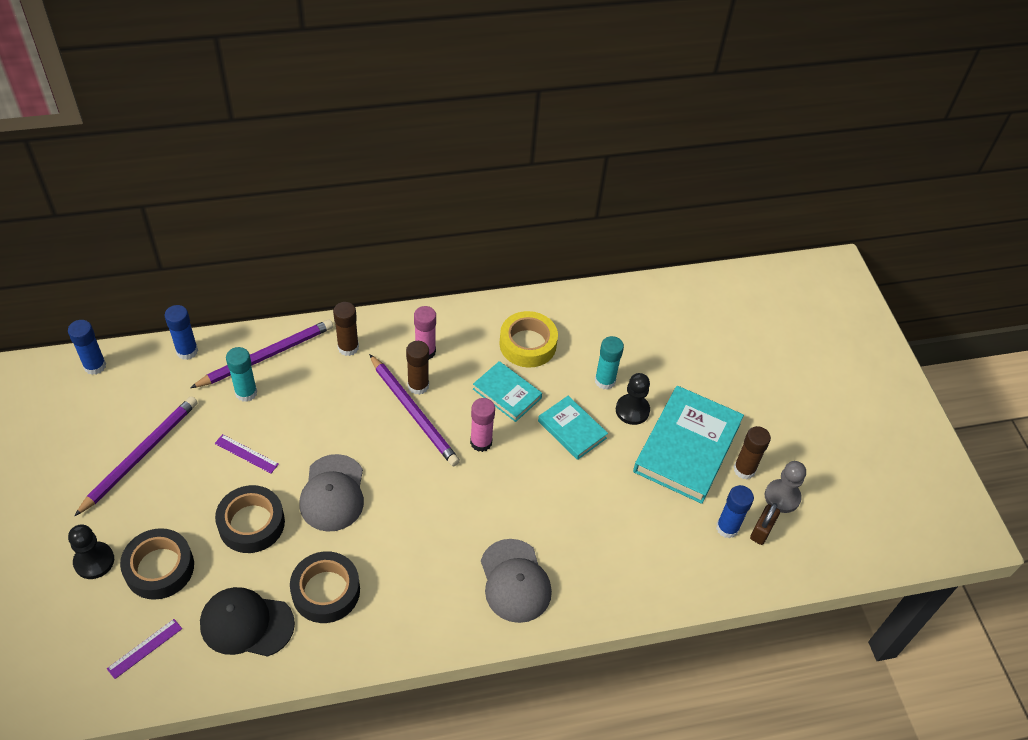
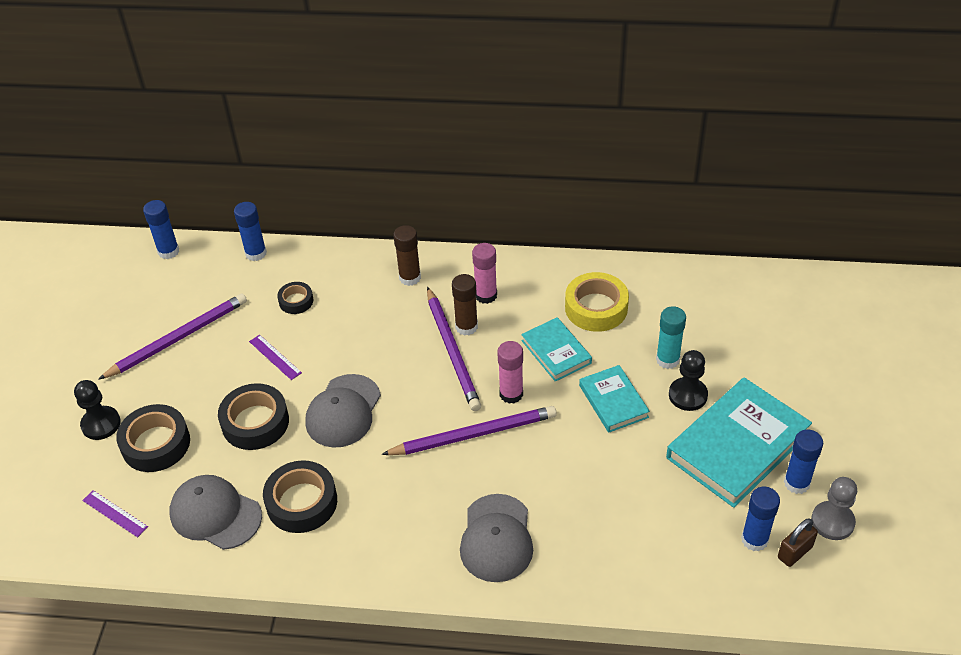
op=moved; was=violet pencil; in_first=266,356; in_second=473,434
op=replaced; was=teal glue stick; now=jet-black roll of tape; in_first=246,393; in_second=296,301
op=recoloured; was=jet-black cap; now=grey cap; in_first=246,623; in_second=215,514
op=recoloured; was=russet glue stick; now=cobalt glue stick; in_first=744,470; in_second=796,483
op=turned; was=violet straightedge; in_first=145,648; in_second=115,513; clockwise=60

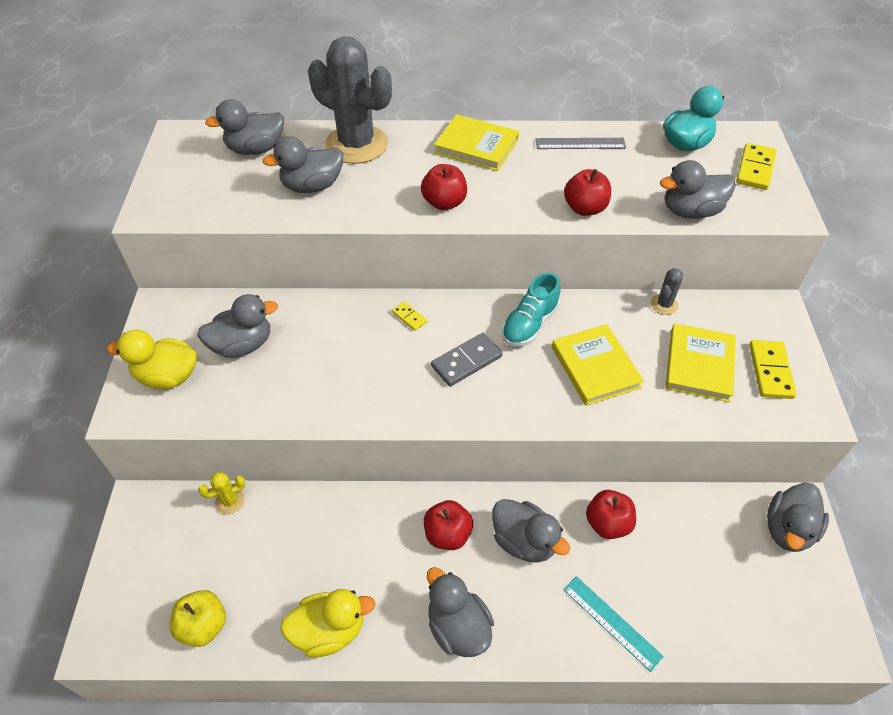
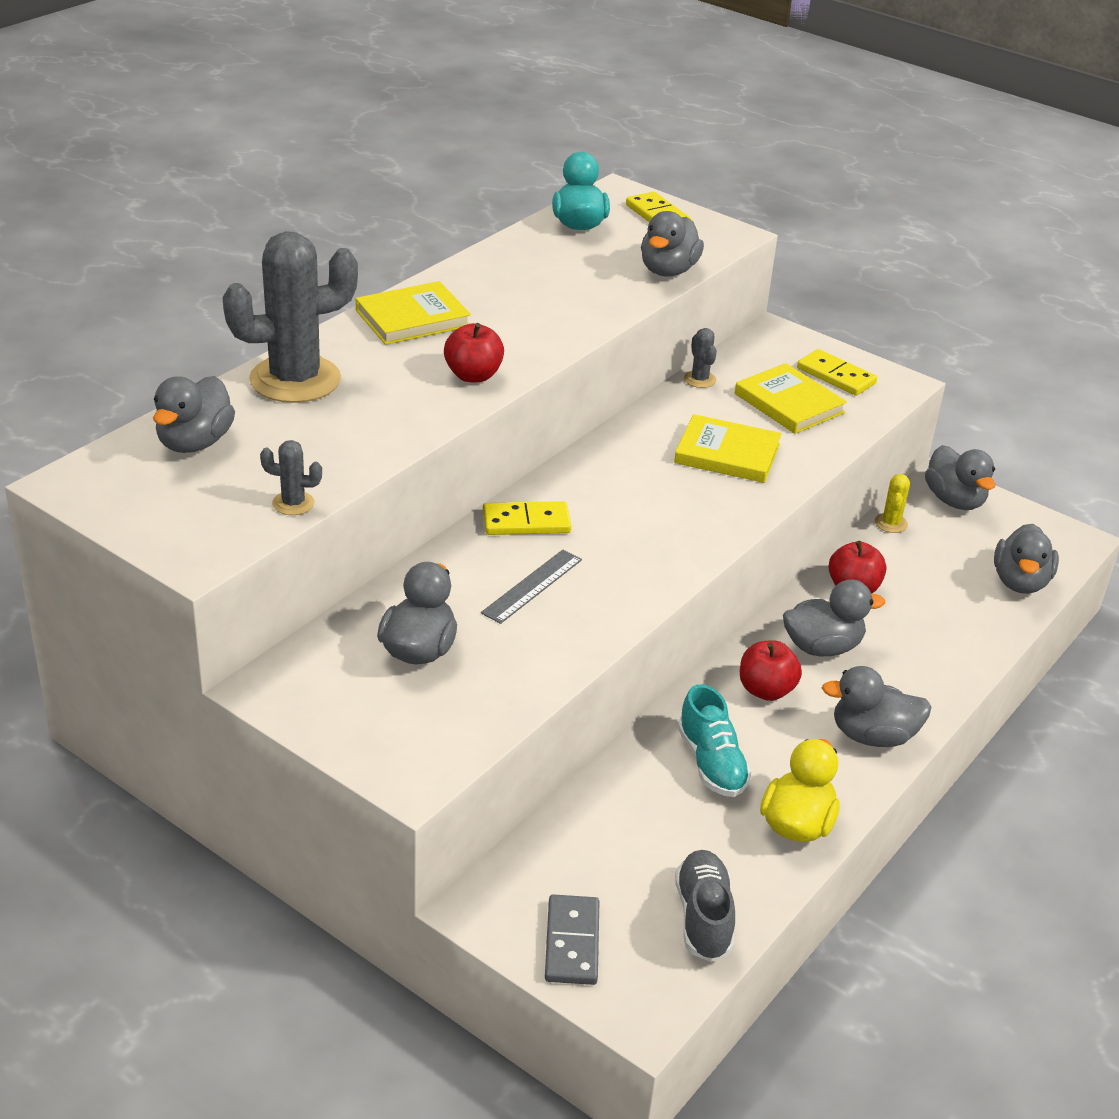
op=removed; was=golden rubber duck; in_first=168,376
op=removed; was=teal straightedge; in_first=611,622
op=removed; was=red apple; in_first=585,208
op=added; now=grey cactus; in_second=293,503
op=moved; was=golden cactus; in_first=230,501; in_second=891,523
op=moved; was=grey rubber duck; in_first=312,186; in_second=1020,582
op=moved; was=grey domino tile; in_first=466,361; in_second=572,943
op=moved; was=teal sneaker; in_first=529,324; in_second=711,763
op=moved; was=grey straightedge; in_first=580,143; in_second=532,586
op=replaced; was=golden apple; now=grey sneaker; in_first=204,625; in_second=703,917
op=resized; was=golden domino tile; in_first=409,317; in_second=526,522; ratio=1.81

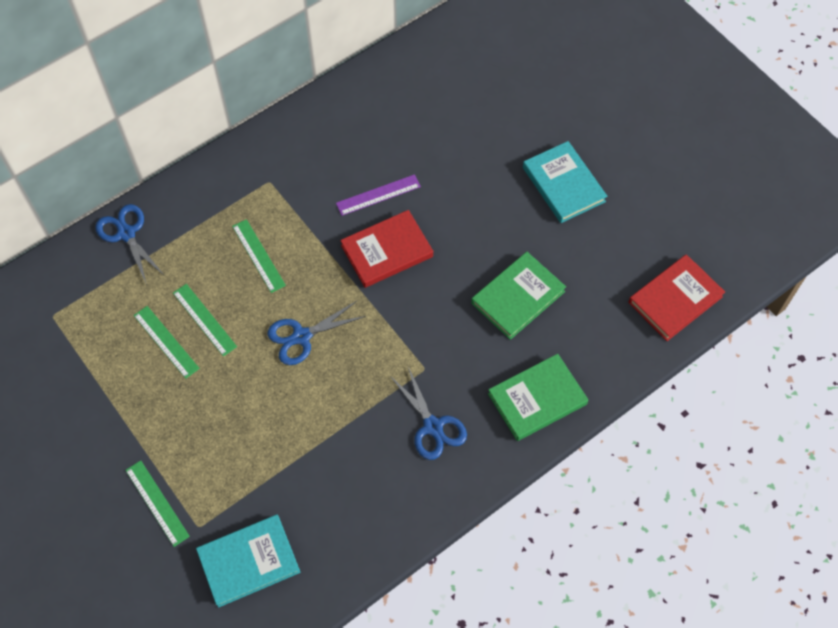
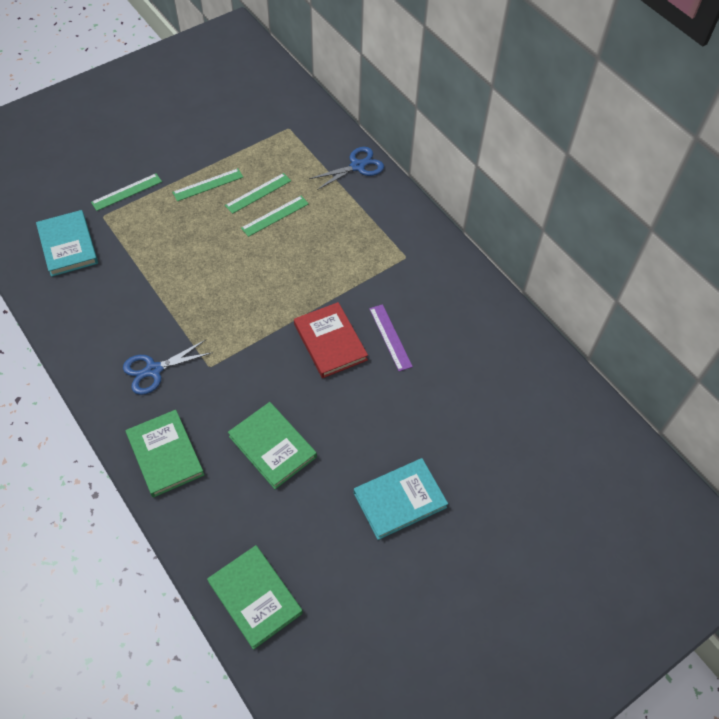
op=removed; was=cobalt scissors; in_first=301,336
op=moved; was=leaf-green straightedge; in_first=258,255; in_second=208,184
op=recoloured; was=red hardback; now=leaf-green hardback; in_first=675,299; in_second=255,597

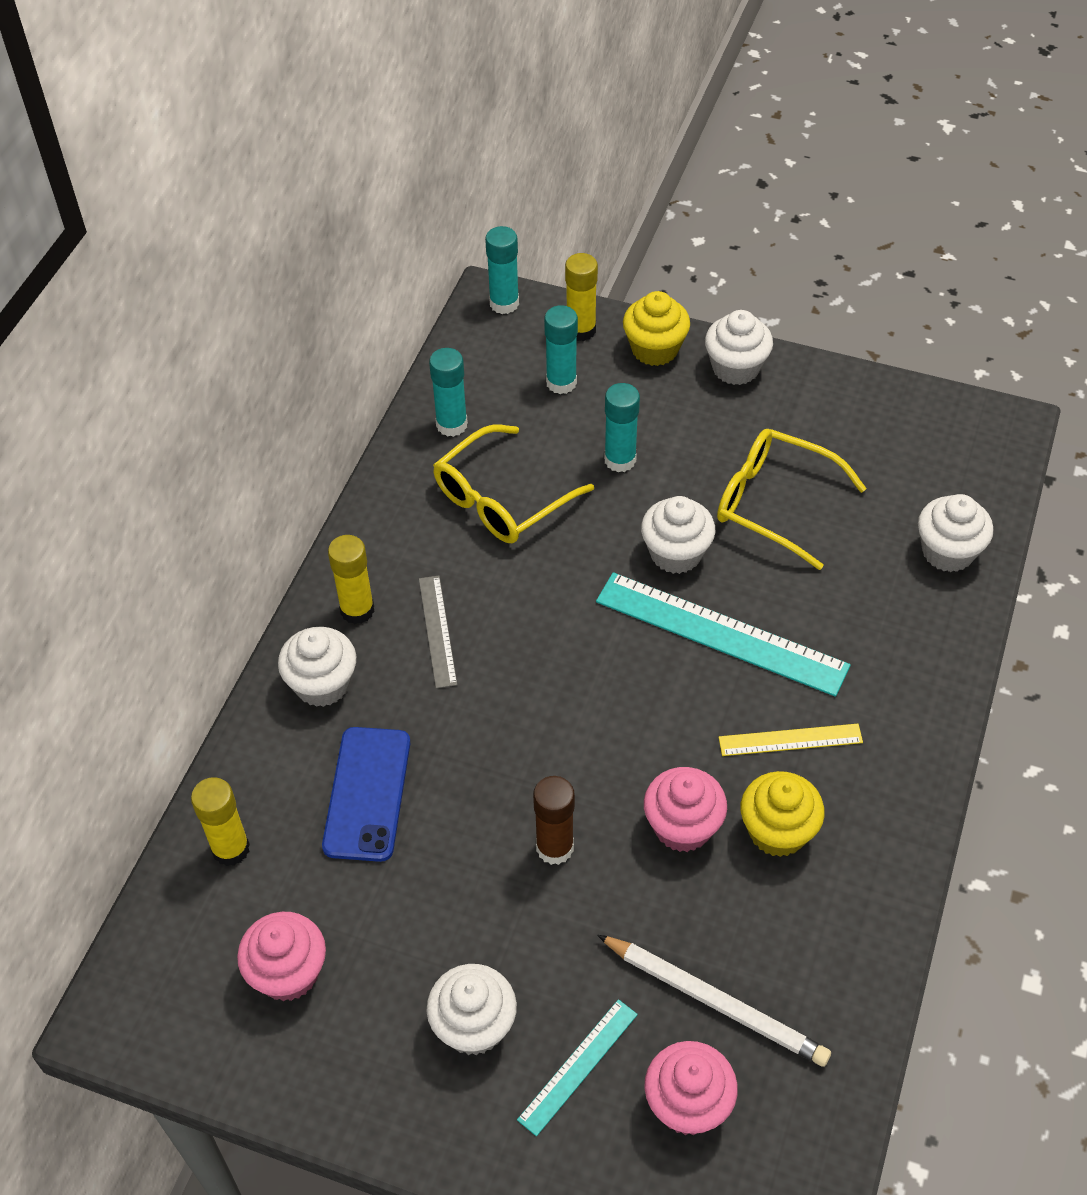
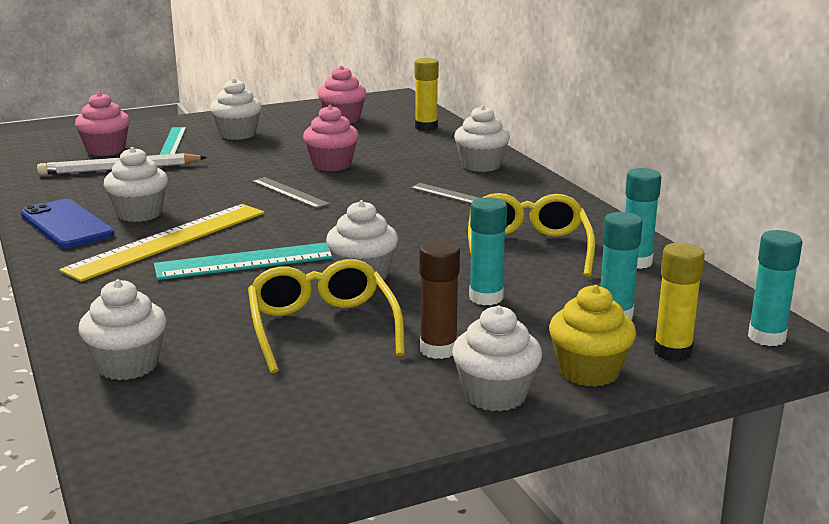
op=removed; was=golden glue stick; in_first=357,610
op=added; now=grey straightedge; in_second=289,192
op=moved; was=cobalt mobile phone; in_first=367,794; in_second=66,225
op=moved; was=russet glue stick; in_first=554,847; in_second=438,349
op=moved; was=rose-pink cupcake; in_first=682,826; in_second=331,165
op=recoloured; was=golden cupcake; now=snow-white cupcake; in_first=777,831; in_second=139,213
op=turned; was=golden eyeglasses; in_first=775,504; in_second=322,328; clockwise=-90
op=resized; was=golden straightedge; in_first=790,740; in_second=168,240; ratio=1.91

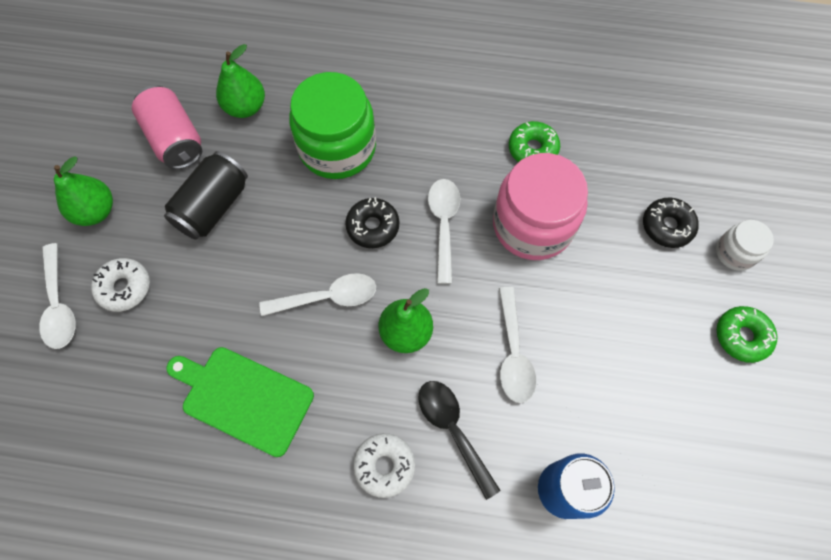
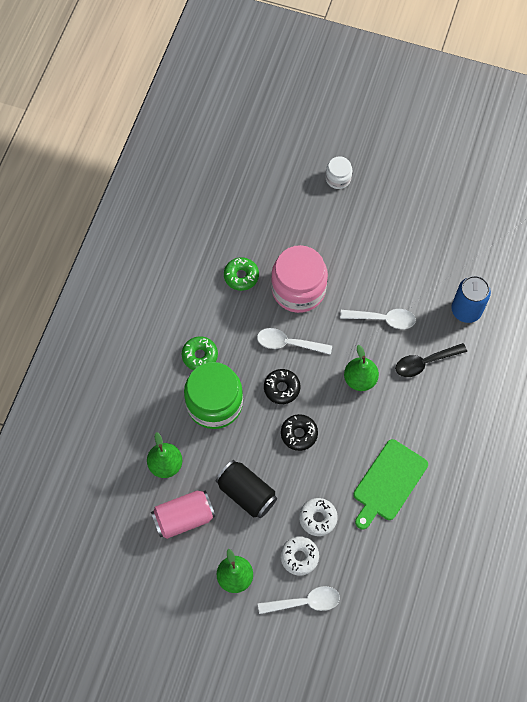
op=removed; was=snow-white spoon; in_first=328,297
op=moved; was=snow-white donut; in_first=384,466; in_second=318,518
op=moved; was=jet-black donut; in_first=667,226; in_second=299,434
op=moved; was=leaf-green donut; in_first=742,336; in_second=200,355

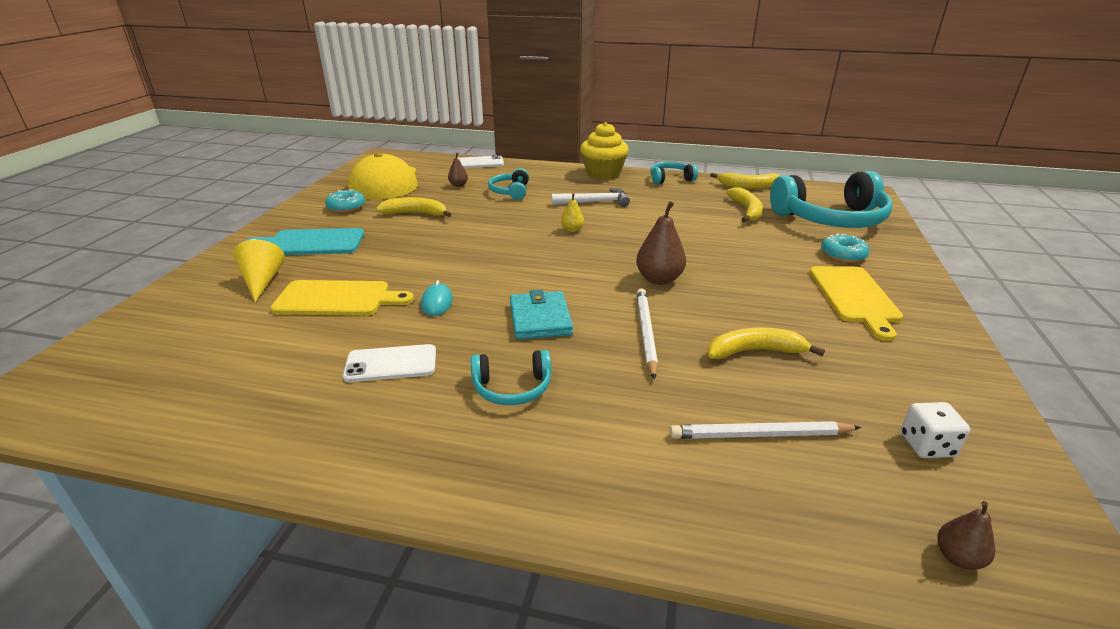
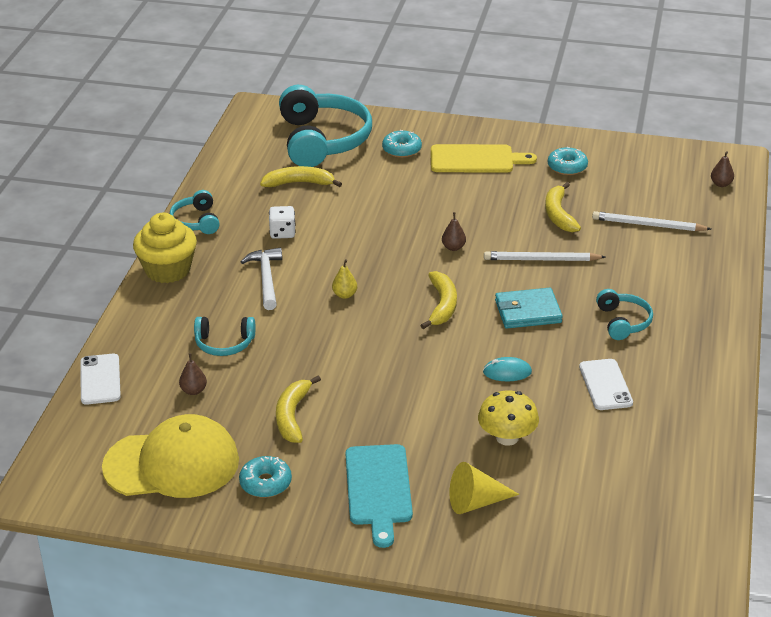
op=added; now=teal donut; in_second=567,167
op=moved; was=golden toy banana; in_first=748,186; in_second=442,305
op=moved; was=snow-white dice; in_first=926,445; in_second=282,233
op=replaced; was=golden cutting board; now=golden fungus; in_first=337,299; in_second=507,437
op=turned; was=snow-white pencil; in_first=760,435; in_second=648,225; clockwise=105
op=resized; was=russet pear fruit; in_first=659,279; in_second=453,247; ratio=0.55

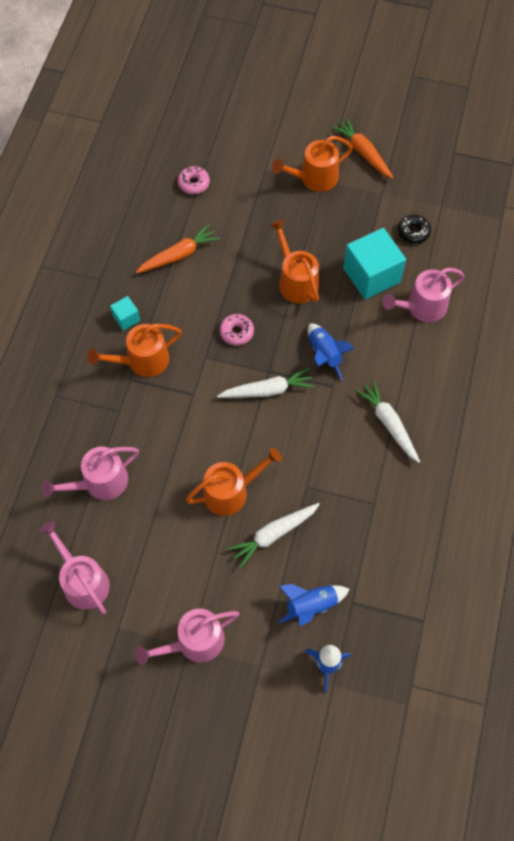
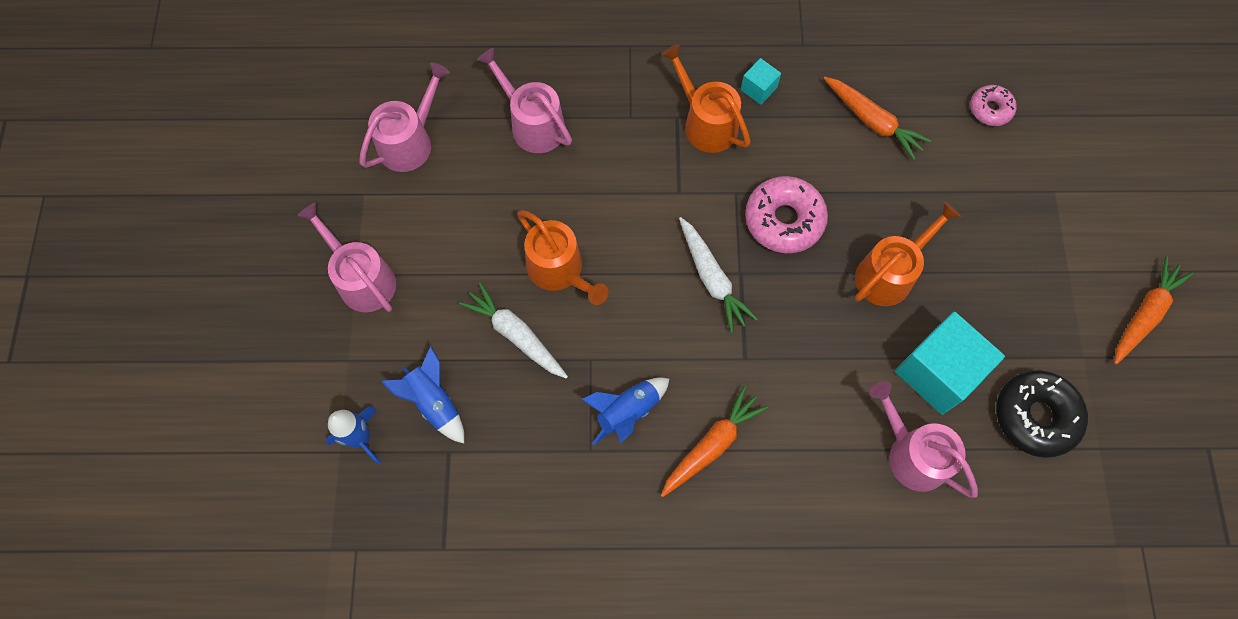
op=removed; was=orange-coloured watering can; in_first=314,178
op=moved; was=cobalt spaceship; in_first=324,354; in_second=627,412
op=recoloured; was=snow-white root vegetable; now=orange-coloured root vegetable; in_first=388,423; in_second=712,445
op=resized; was=rose-pink donut; in_first=236,332; in_second=784,220; ratio=1.73
op=resized; was=jet-black donut; in_first=413,232; in_second=1035,416; ratio=1.73

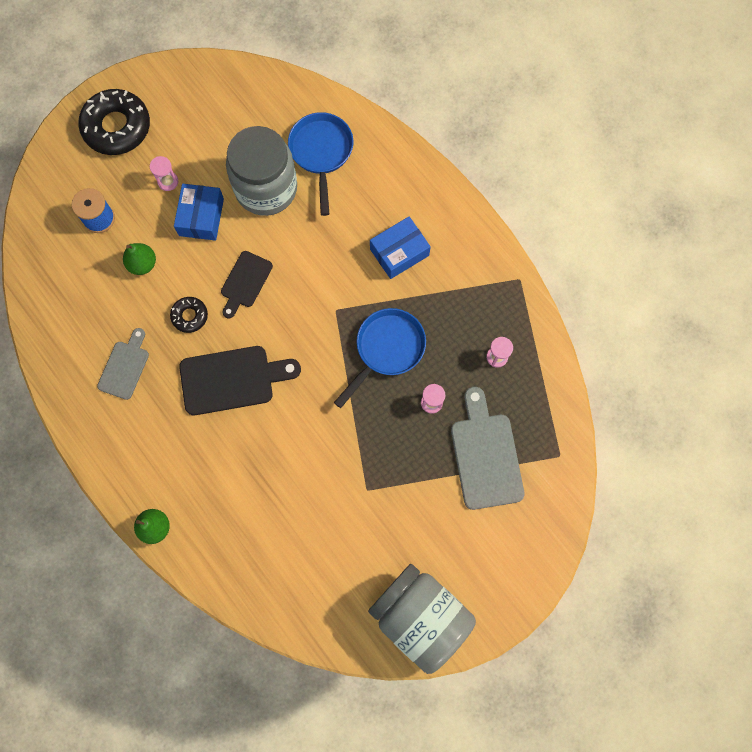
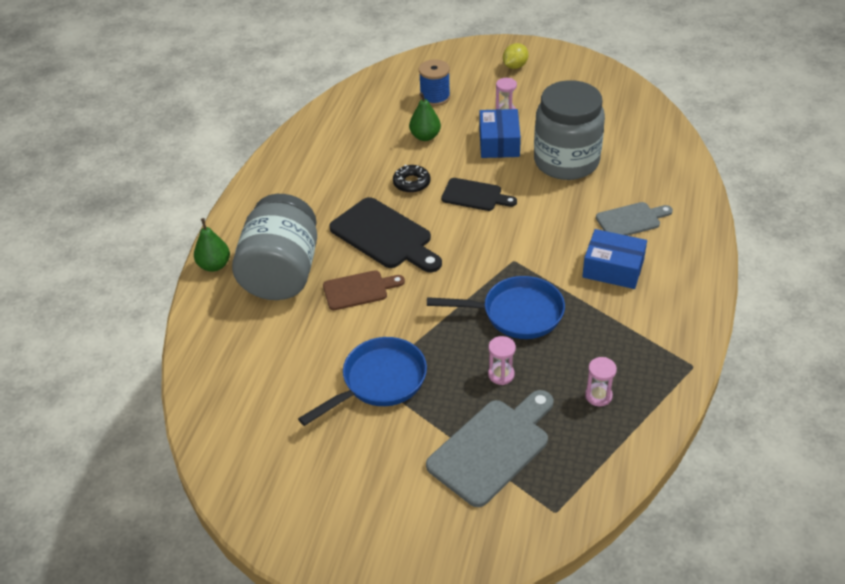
op=added; now=russet cutting board; in_second=359,290
op=moved; was=grey cutting board; in_first=125,367; in_second=631,220
op=moved; was=cobalt skillet; in_first=321,153; in_second=379,382
op=moved; was=grey jar; in_first=420,617; in_second=281,273
op=replaced; was=jet-black donut; now=golden toy lemon; in_first=117,127; in_second=515,66
op=turned; was=cobalt package; in_first=201,217; in_second=499,143; clockwise=-60
op=turned; was=jet-black cutting board; in_first=245,282; in_second=475,195; clockwise=-150

